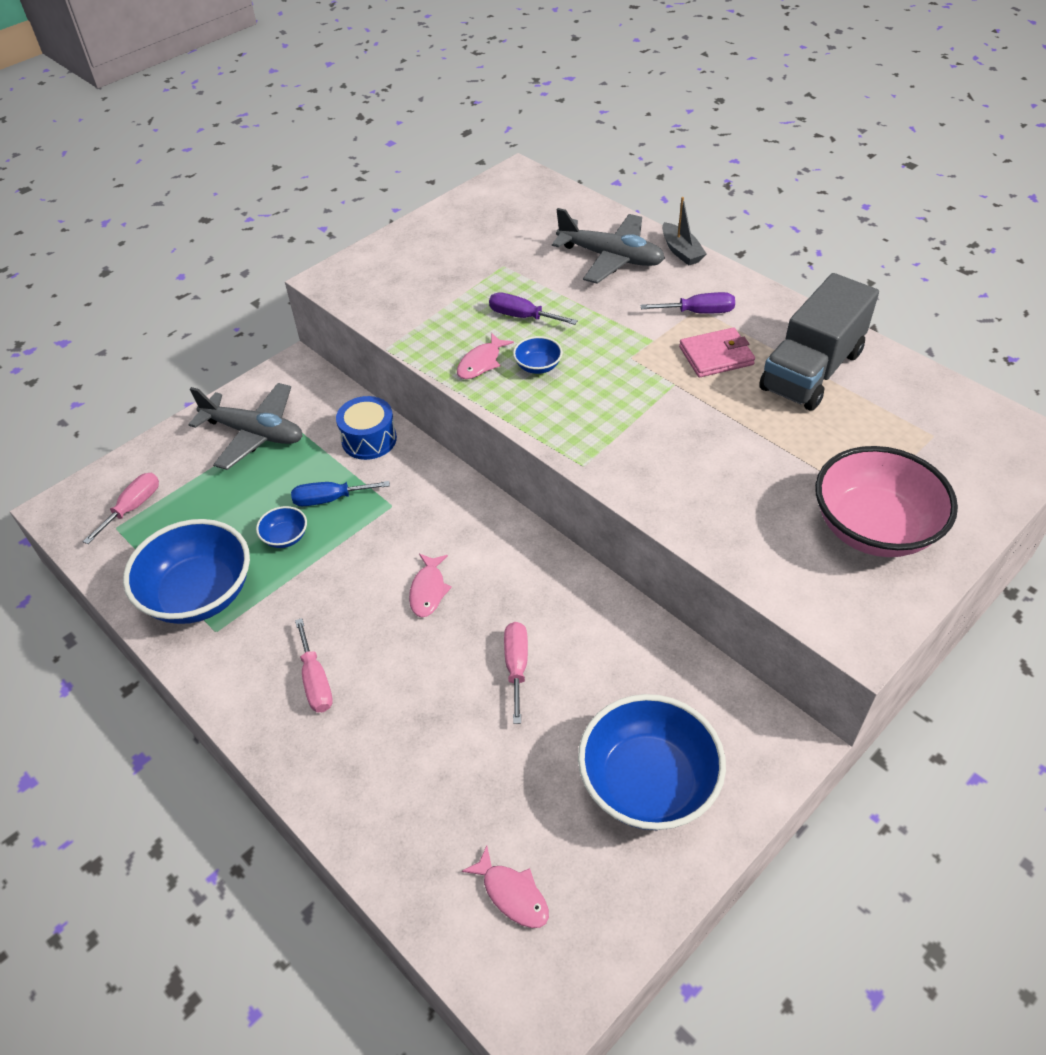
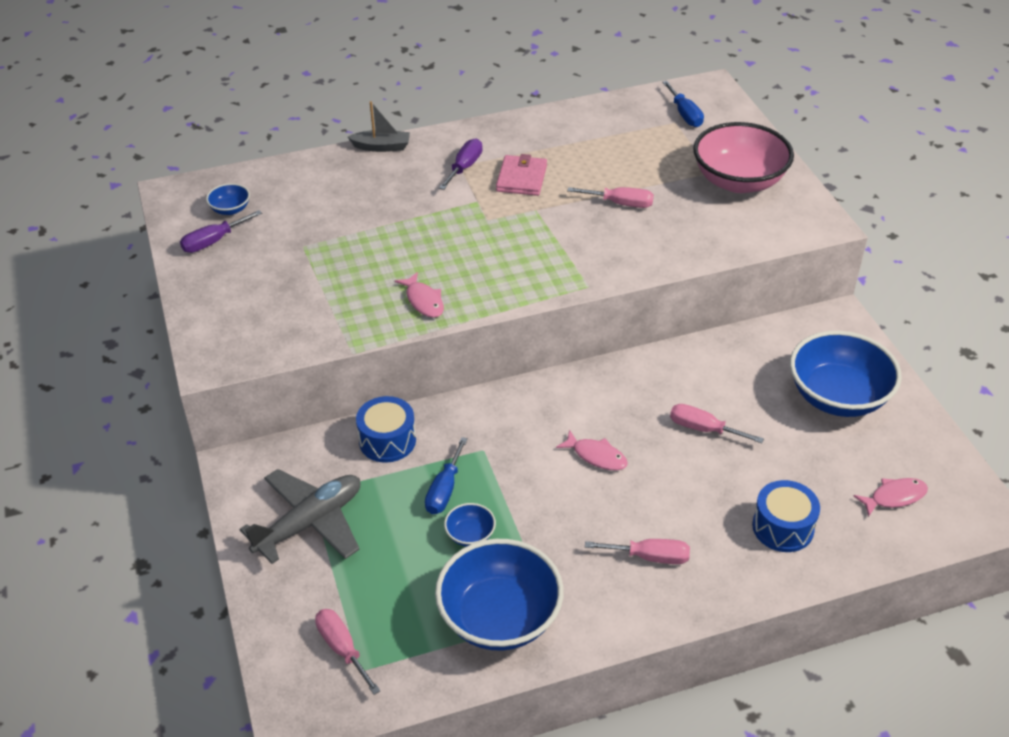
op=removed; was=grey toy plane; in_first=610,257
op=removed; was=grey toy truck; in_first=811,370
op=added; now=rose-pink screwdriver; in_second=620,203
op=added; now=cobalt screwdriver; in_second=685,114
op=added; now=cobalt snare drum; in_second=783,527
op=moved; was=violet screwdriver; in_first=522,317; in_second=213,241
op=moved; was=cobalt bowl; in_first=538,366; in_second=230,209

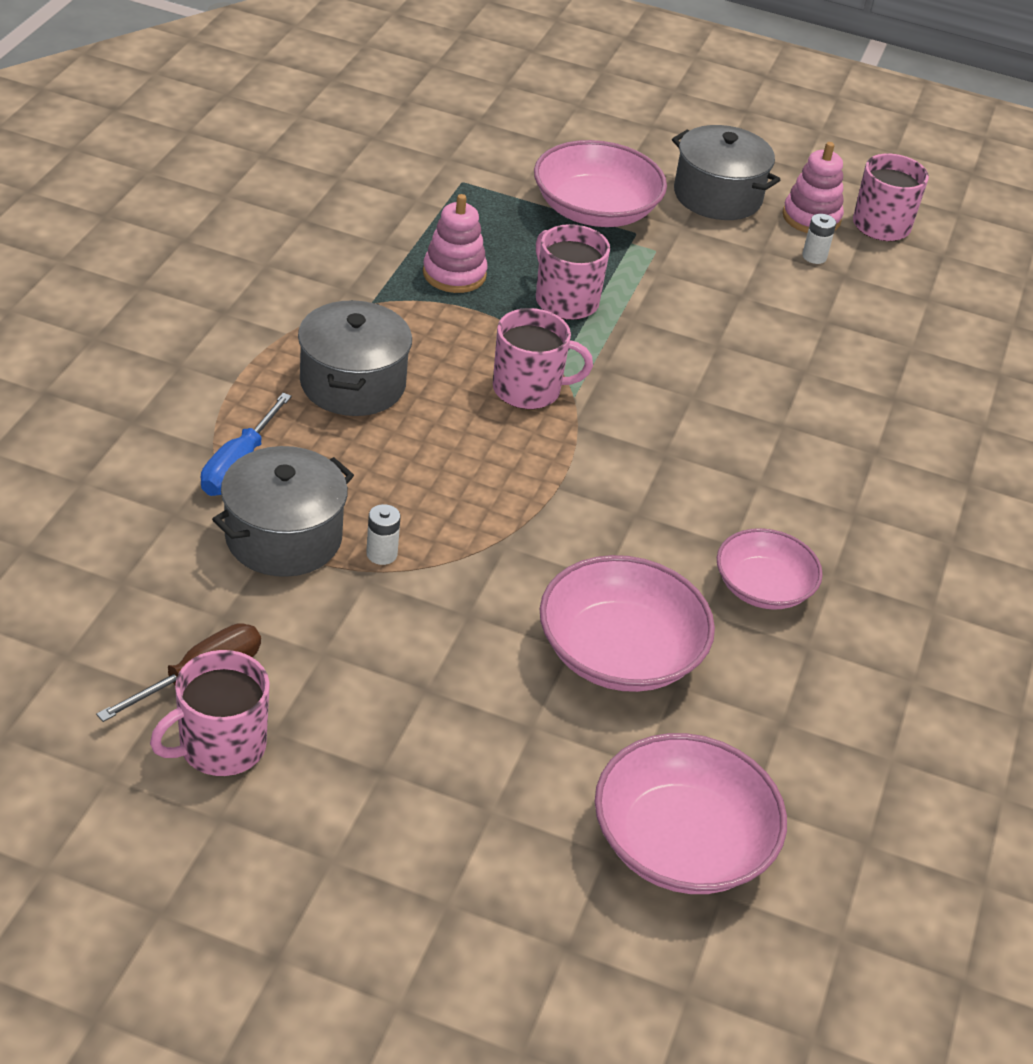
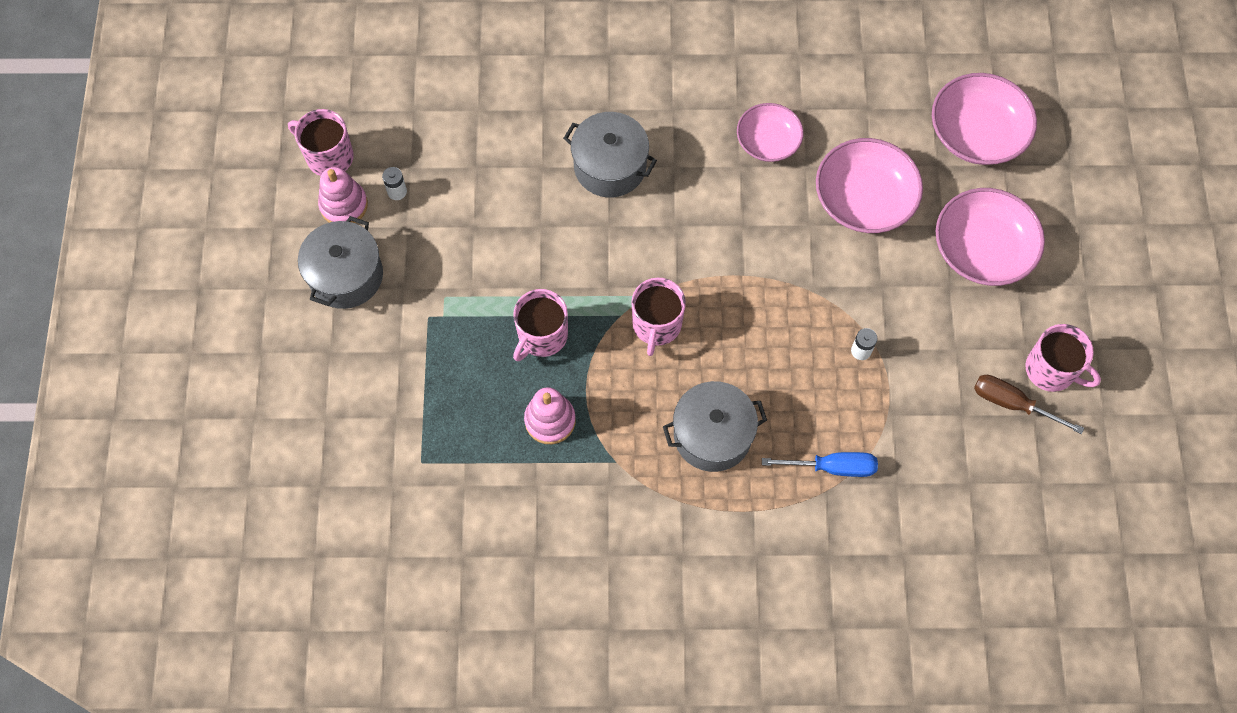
op=moved; was=grey stockpot; in_first=283,537; in_second=610,166
op=moved; was=rose-pink bowl; in_first=595,210; in_second=982,249
op=turned; was=rose-pink mug; in_first=528,389; in_second=656,325; clockwise=-150

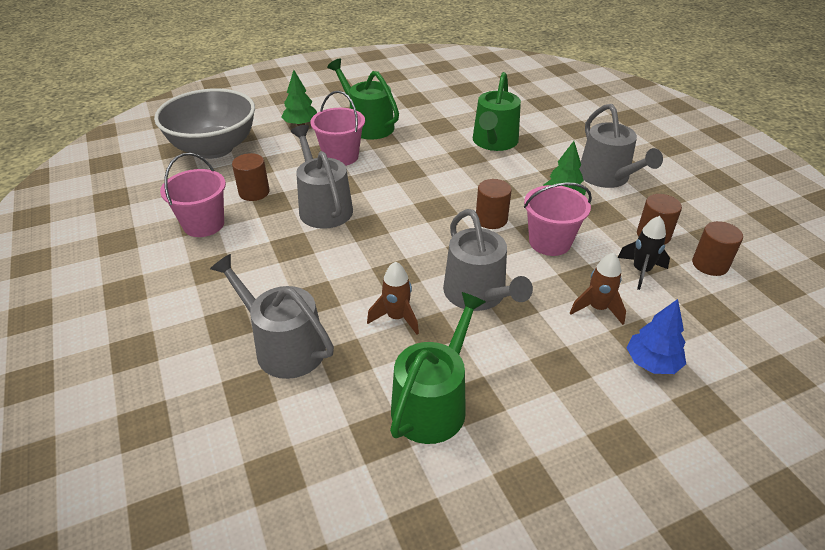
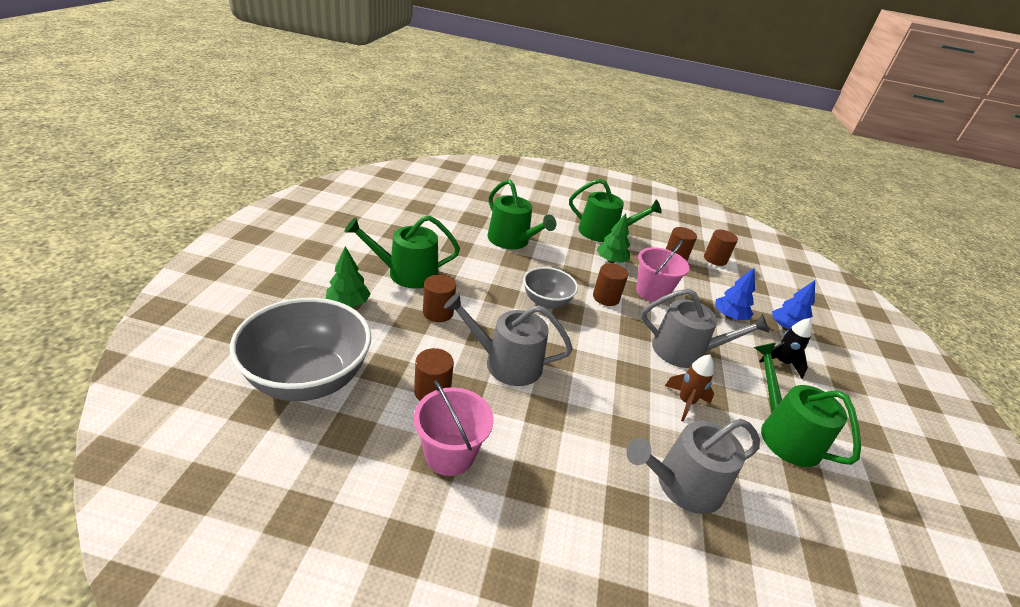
op=added; now=grey bowl; in_second=546,302
op=moved; was=jet-black spaceship; in_first=641,271; in_second=781,363
op=replaced; was=rose-pink sand bucket; now=russet solid cylinder; in_first=341,156; in_second=438,312
op=replaced; was=russet spaceship; now=cobalt tree; in_first=597,308; in_second=729,316
op=recoloured; was=grey watering can; now=leaf-green watering can; in_first=607,177; in_second=603,233

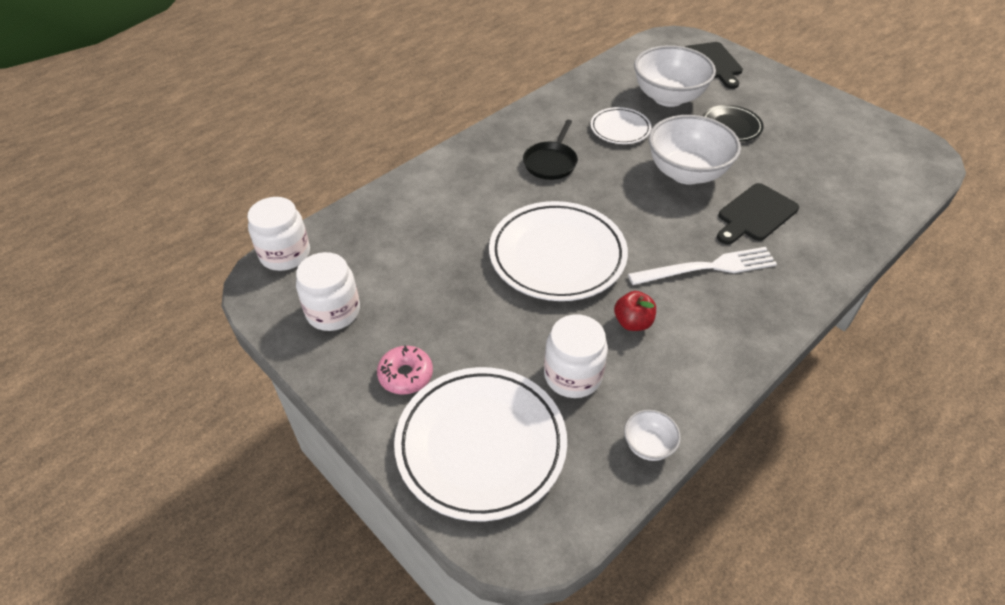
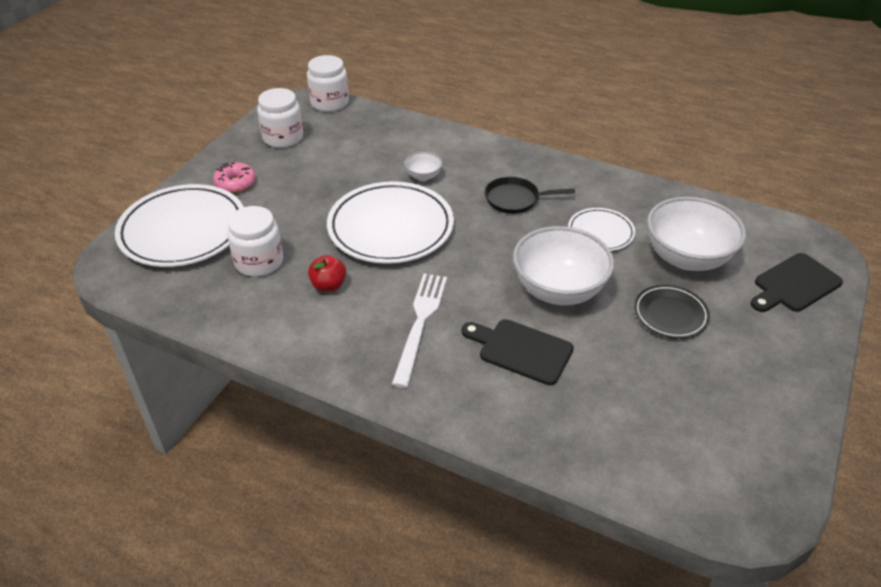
op=moved; was=snow-white bowl; in_first=648,445; in_second=423,176
op=turned; was=snow-white fork; in_first=707,267; in_second=420,323; clockwise=-135

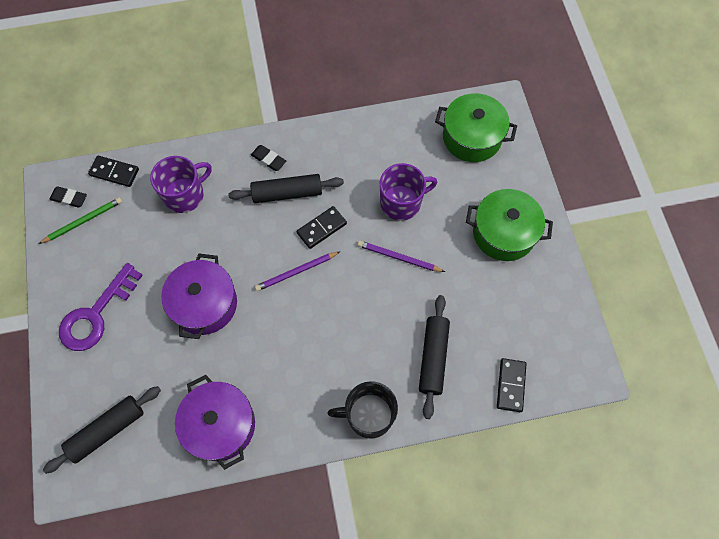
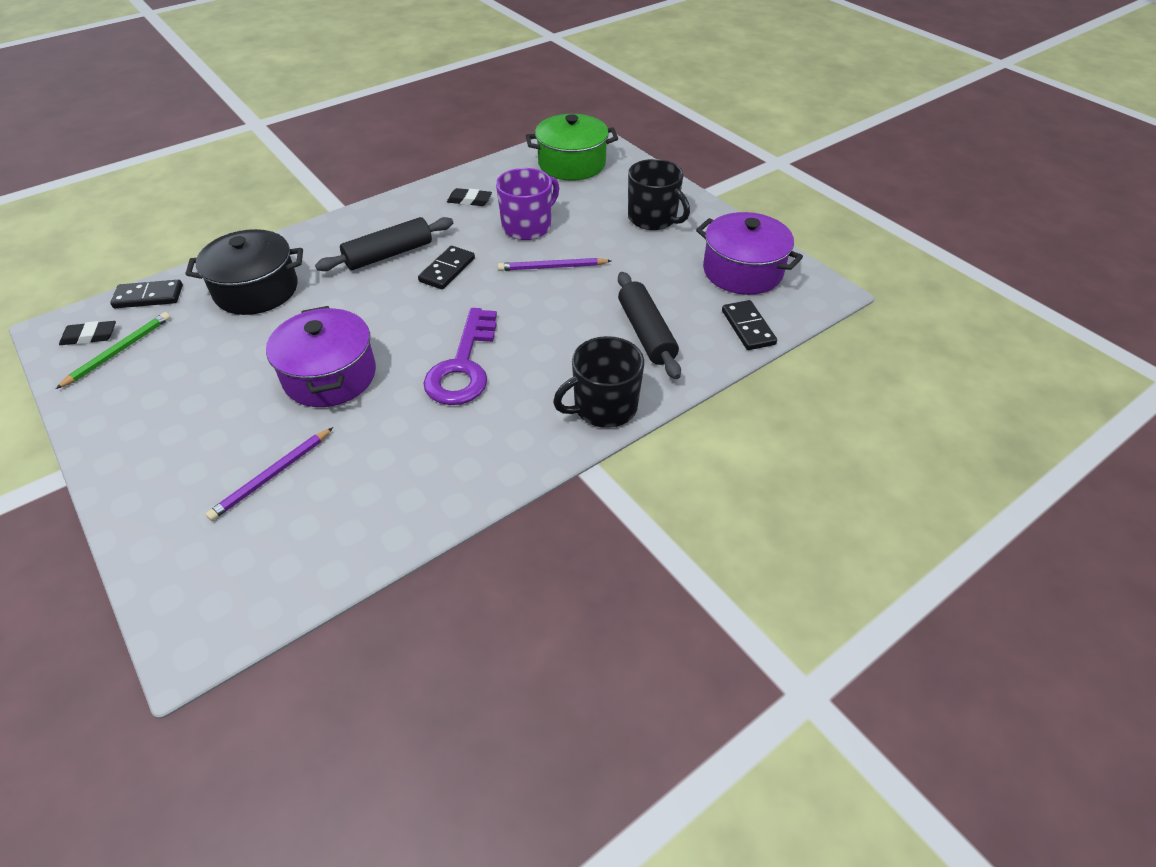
op=removed; was=jet-black pastry roller; in_first=107,430
op=moved; was=violet door key; in_first=96,314; in_second=463,366
op=moved; was=violet stockpot; in_first=220,425; in_second=742,271
op=moved; was=jet-black gum eraser; in_first=268,159; in_second=469,200
op=moved; was=violet pencil; in_first=296,272; in_second=272,475
op=replaced; was=violet mug; now=jet-black stockpot; in_first=185,195; in_second=256,290
op=replaced; was=leaf-green stockpot; now=jet-black mug; in_first=504,233; in_second=653,218

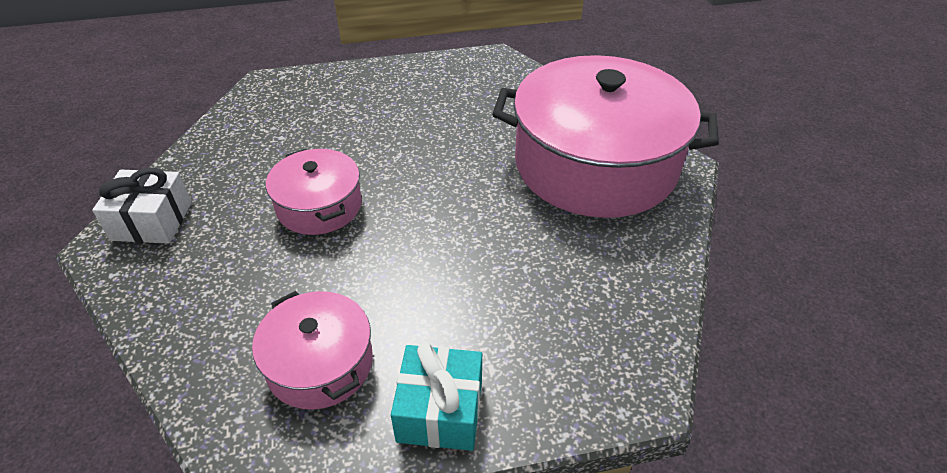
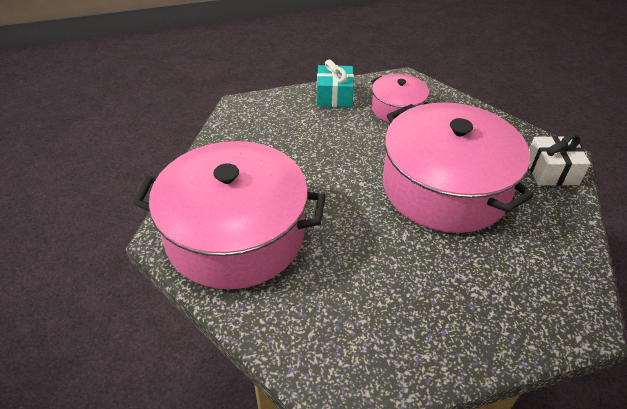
op=resized; was=rose-pink stockpot; in_first=319,206; in_second=445,187; ratio=2.04

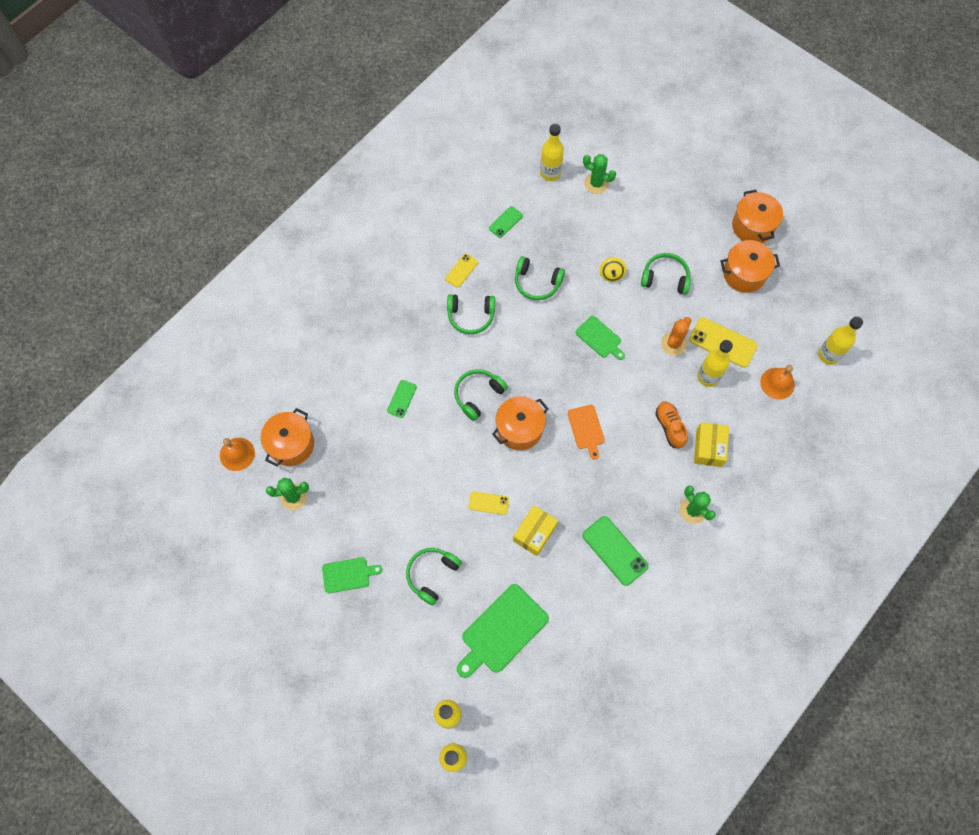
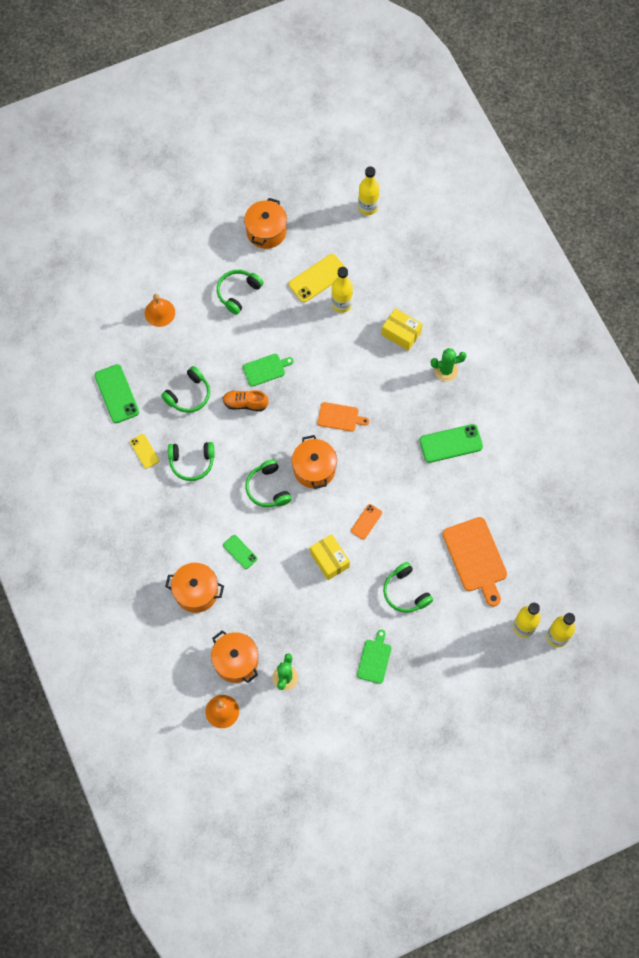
op=removed; was=golden flask; in_first=550,173
op=removed; was=leaf-green cactus; in_first=596,183
op=removed; was=golden whirligig; in_first=611,274
op=removed; was=orange-coloured cactus; in_first=673,344
op=moved; was=golden package; in_first=534,533; in_second=329,560
op=moved; was=orange-coloured sneaker; in_first=670,427; in_second=245,403
op=moved; was=orange-coloured stockpot; in_first=753,226; in_second=196,592
op=moved; was=orange-coloured hand bell; in_first=777,383; in_second=159,312
op=recoloured; was=leaf-green cutting board; now=orange-coloured cutting board; in_first=502,631; in_second=476,557
op=recoloured; was=golden mobile phone; now=orange-coloured mobile phone; in_first=488,503; in_second=366,522
op=turned; was=leaf-green headphones; in_first=471,316; in_second=192,462; clockwise=60
op=resized; was=leaf-green mobile phone; in_first=505,222; in_second=116,394; ratio=1.72

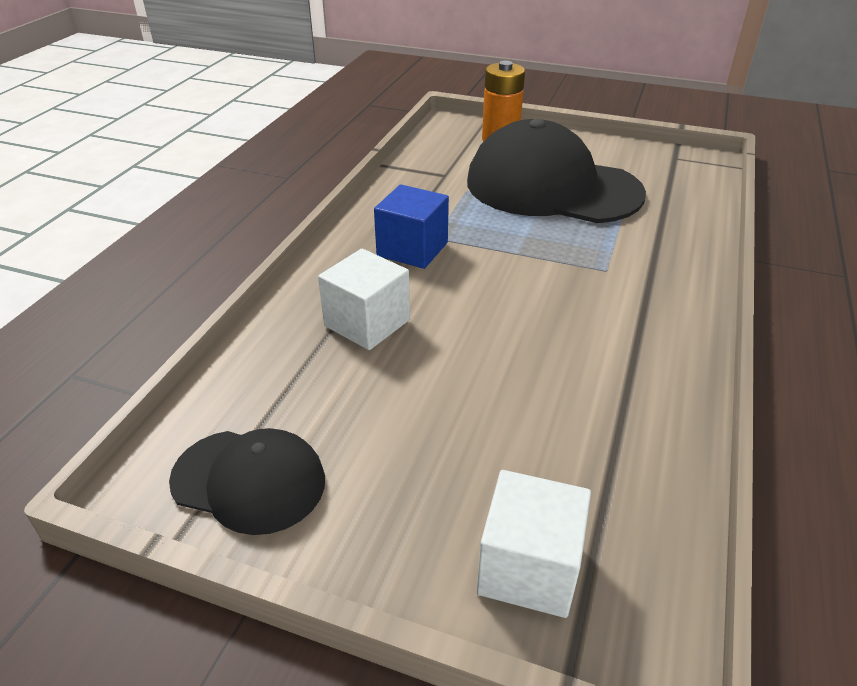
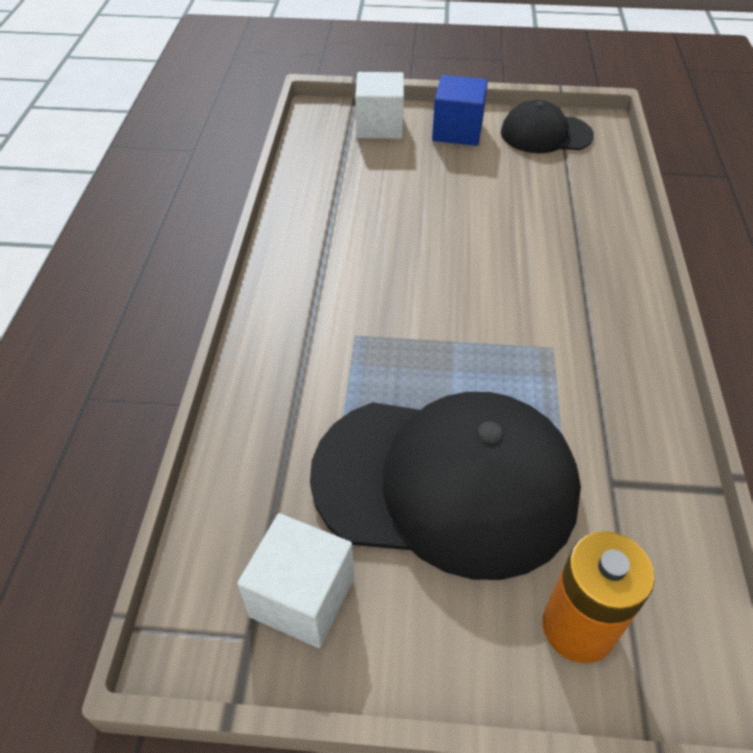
op=moved; was=snow-white solid cube; in_first=367,323; in_second=302,597
op=moved; was=cobalt solid cube; in_first=412,249; in_second=457,131

